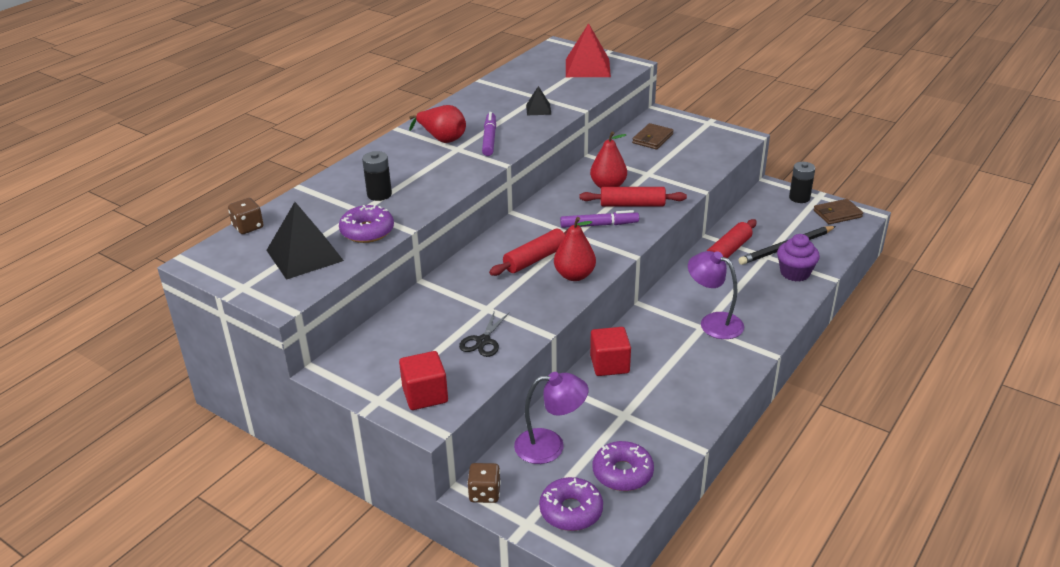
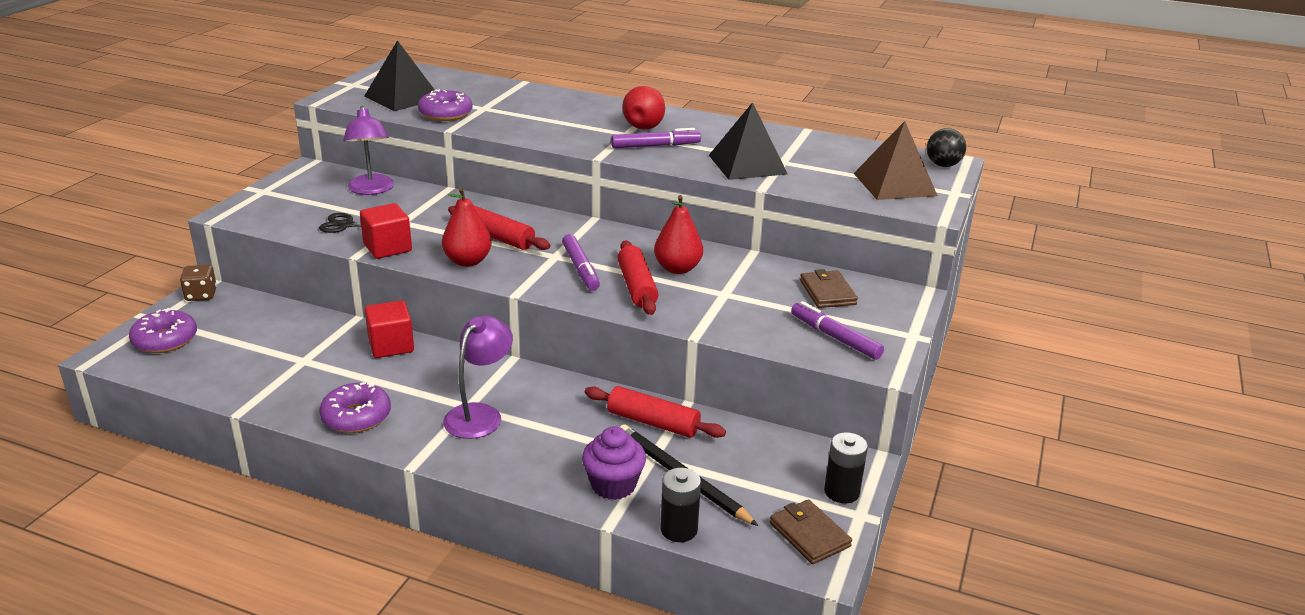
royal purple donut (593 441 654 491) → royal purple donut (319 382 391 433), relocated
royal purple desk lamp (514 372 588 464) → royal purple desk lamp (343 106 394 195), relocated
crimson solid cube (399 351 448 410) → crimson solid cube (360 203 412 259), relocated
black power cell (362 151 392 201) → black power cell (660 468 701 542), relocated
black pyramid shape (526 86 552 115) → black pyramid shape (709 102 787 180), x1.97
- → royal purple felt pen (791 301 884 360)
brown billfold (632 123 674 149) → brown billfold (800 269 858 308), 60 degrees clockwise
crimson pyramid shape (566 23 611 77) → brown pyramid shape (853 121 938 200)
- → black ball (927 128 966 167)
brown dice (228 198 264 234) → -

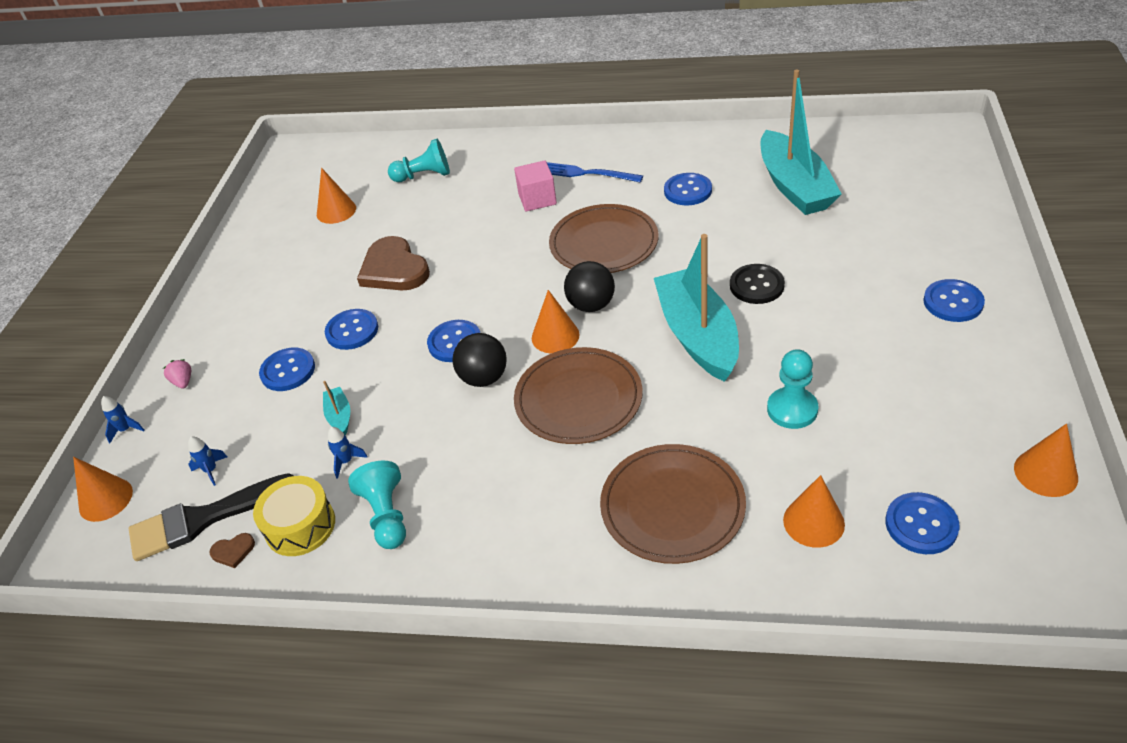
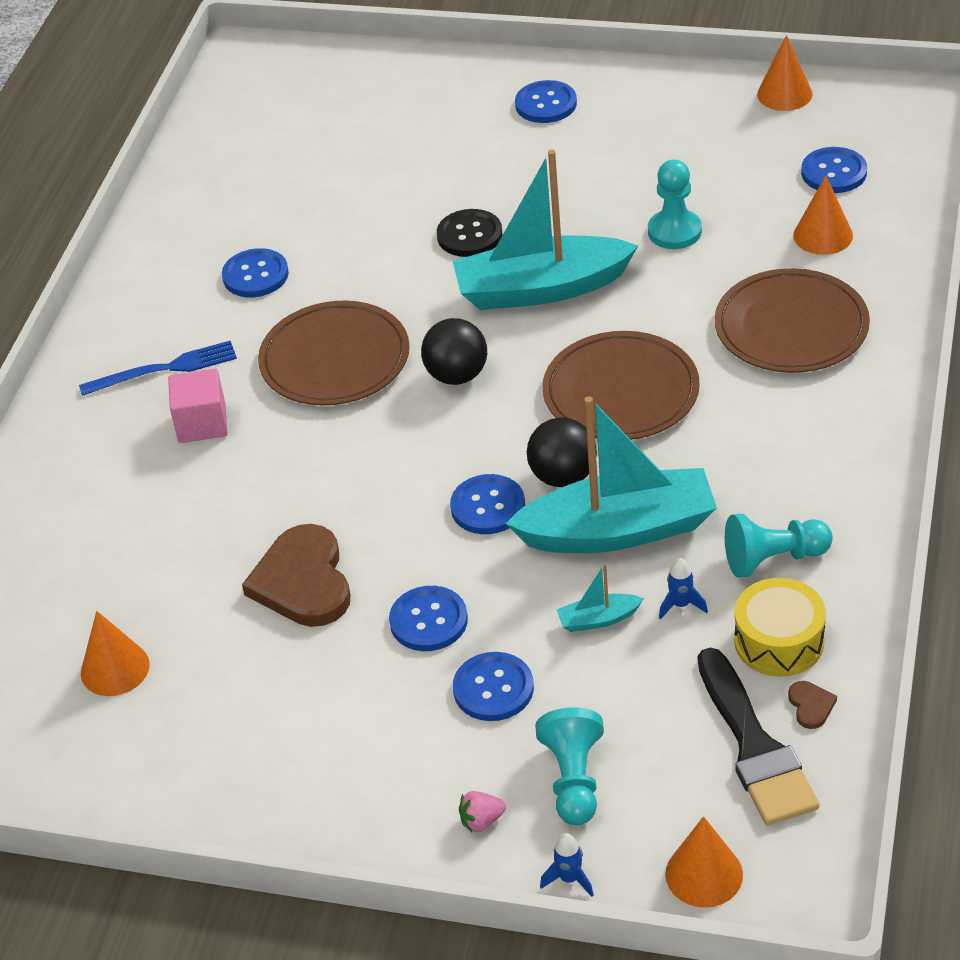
blue table fork (547 162 643 182) → blue table fork (79 341 237 396), 135 degrees counterclockwise
brown love heart (357 236 430 290) → brown love heart (242 524 350 627), 105 degrees clockwise
aqua boat (760 70 842 215) → aqua boat (506 396 717 553), relocated
aqua chess pawn (388 139 450 182) → aqua chess pawn (535 707 604 826), relocated
blue spaceship (188 436 227 486) → -
bright orange cone shape (532 290 580 354) → -

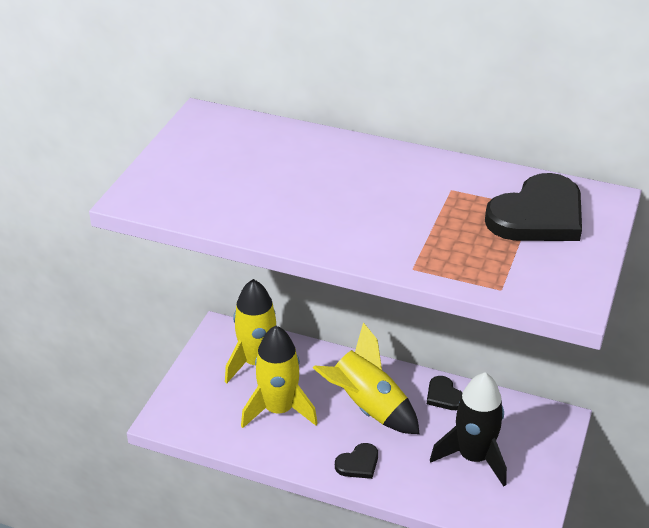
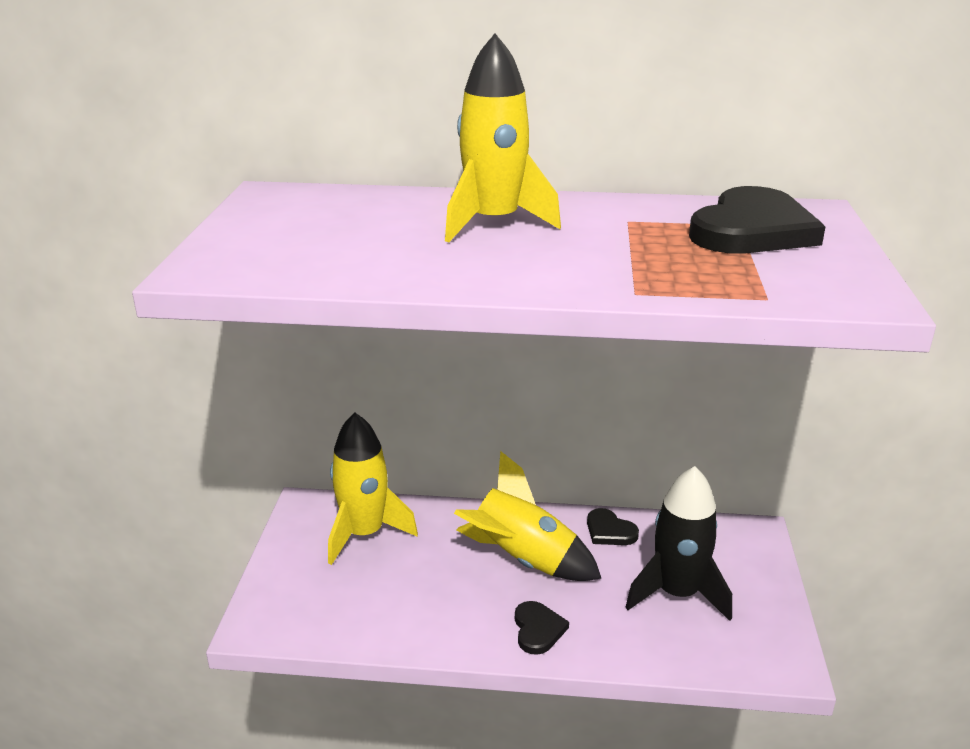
golden spaceship (241 326 318 428) → golden spaceship (445 34 561 242), relocated
black love heart (335 443 378 479) → black love heart (515 601 569 655), 45 degrees counterclockwise

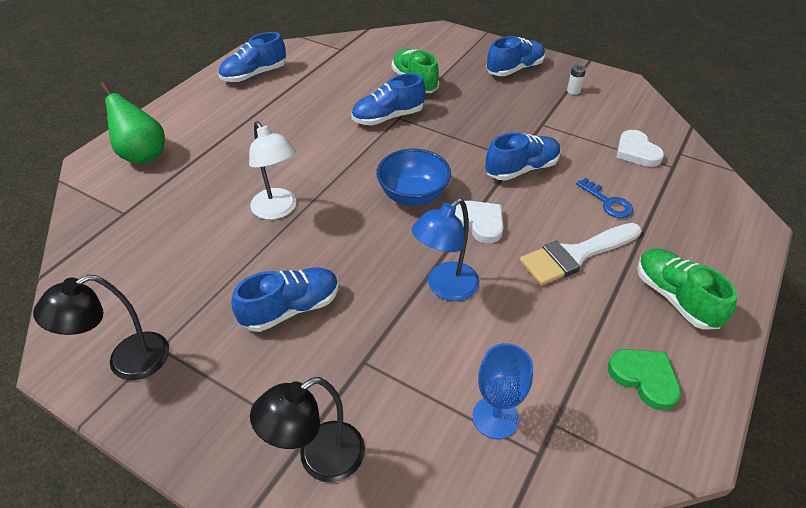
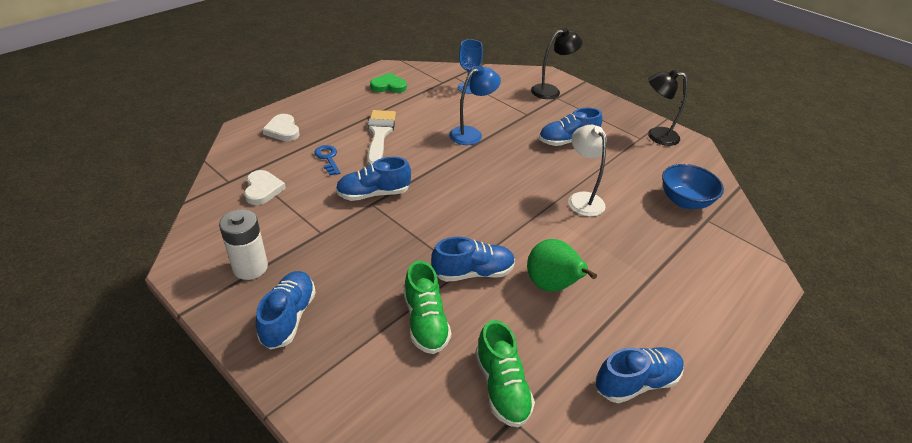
white power cell (567 65 586 95) → white power cell (219 209 268 280), x2.13
blue sneaker (486 36 545 76) → blue sneaker (255 271 316 349), 120 degrees clockwise
white love heart (455 201 503 243) → white love heart (262 114 300 141), relocated
white paint brush (520 223 641 286) → white paint brush (367 110 396 165), 75 degrees counterclockwise
leaf-green love heart (608 349 681 411) → leaf-green love heart (370 73 407 93), 120 degrees clockwise
leaf-green sneaker (637 249 737 330) → leaf-green sneaker (475 320 535 427), relocated
leaf-green pear fruit (100 82 165 164) → leaf-green pear fruit (527 239 597 292), relocated
black desk lamp (33 275 169 380) → black desk lamp (648 70 688 146), 150 degrees counterclockwise
blue bowl (376 149 451 206) → blue bowl (662 164 724 209), relocated

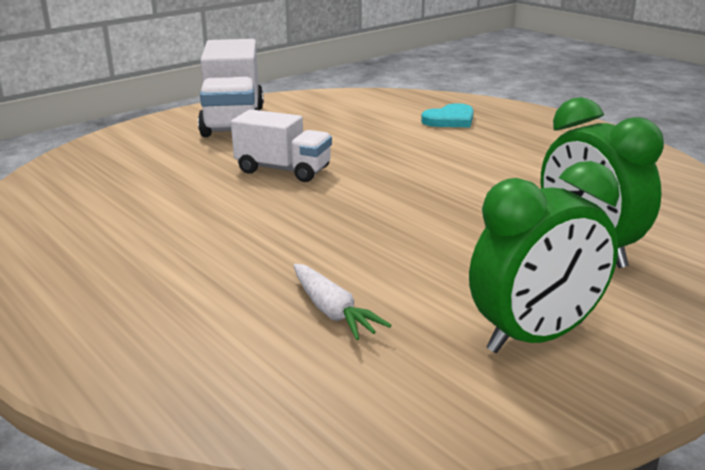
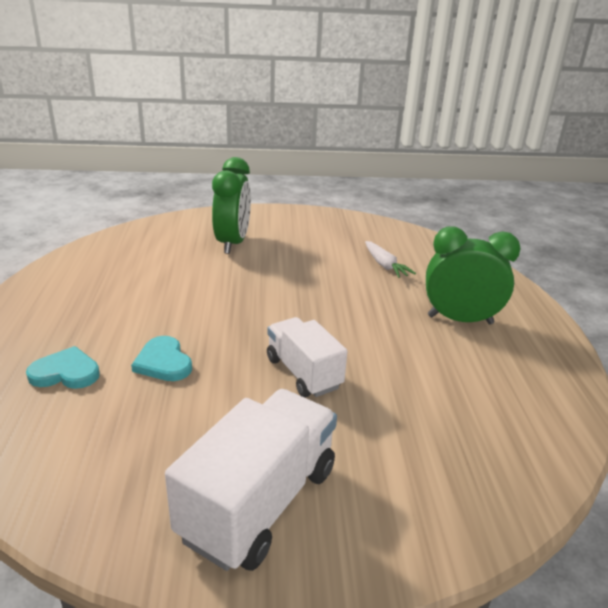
- → aqua love heart (131 336 192 381)
white carrot (293 264 392 340) → white carrot (365 241 416 278), 150 degrees clockwise
leaf-green bedside clock (469 161 620 353) → leaf-green bedside clock (426 226 520 324), relocated

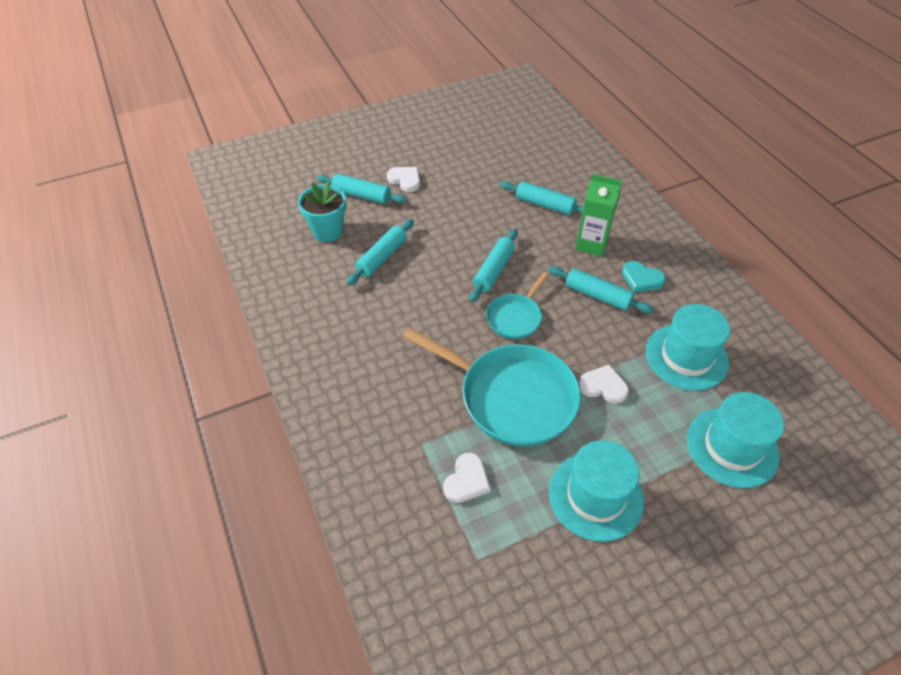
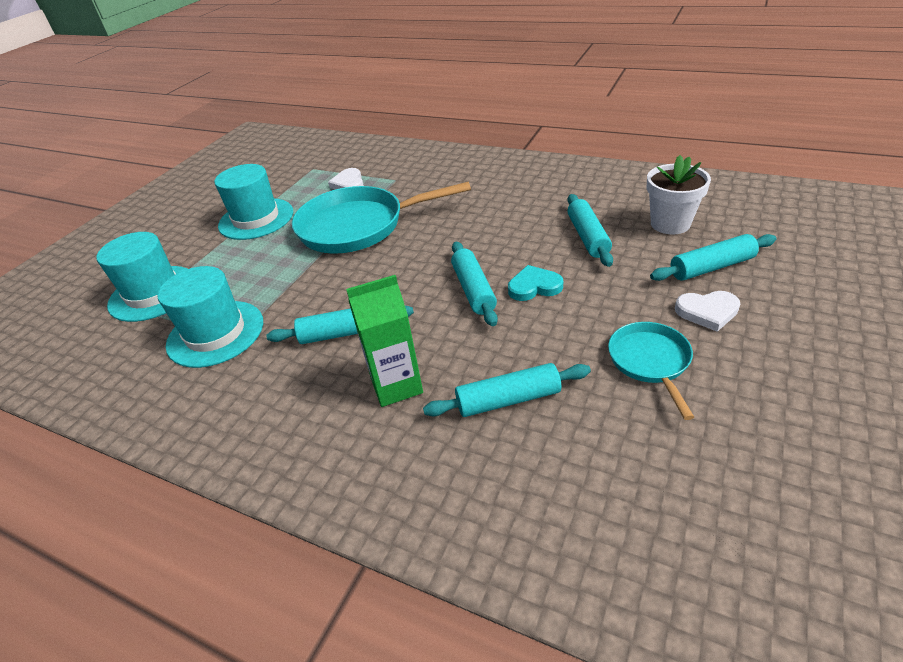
aqua love heart (622 261 666 292) → aqua love heart (508 265 563 301), relocated
aqua frying pan (486 272 549 339) → aqua frying pan (608 322 694 420), relocated
aqua flower pot (298 181 346 242) → white flower pot (647 155 711 235)
white love heart (579 365 629 404) → -

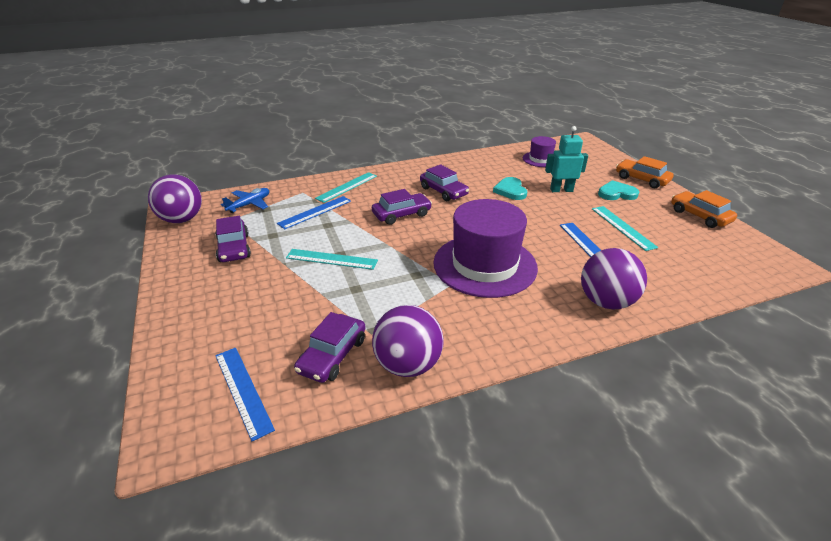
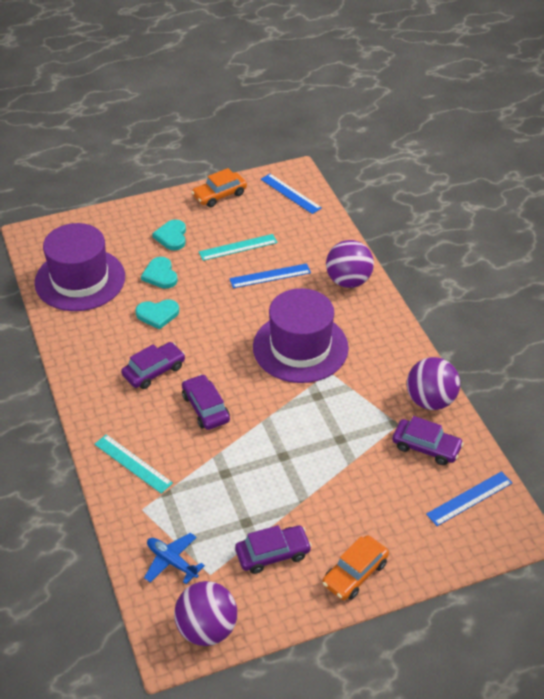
royal purple hat (523 136 556 167) → royal purple hat (34 223 125 311), x2.05
aqua toy robot (545 126 588 192) → aqua love heart (141 257 178 289)
blue measuring stick (277 196 351 229) → blue measuring stick (261 174 322 214), relocated
bright orange toy car (616 156 674 188) → bright orange toy car (322 536 389 600), relocated
aqua measuring stick (286 249 378 270) → -

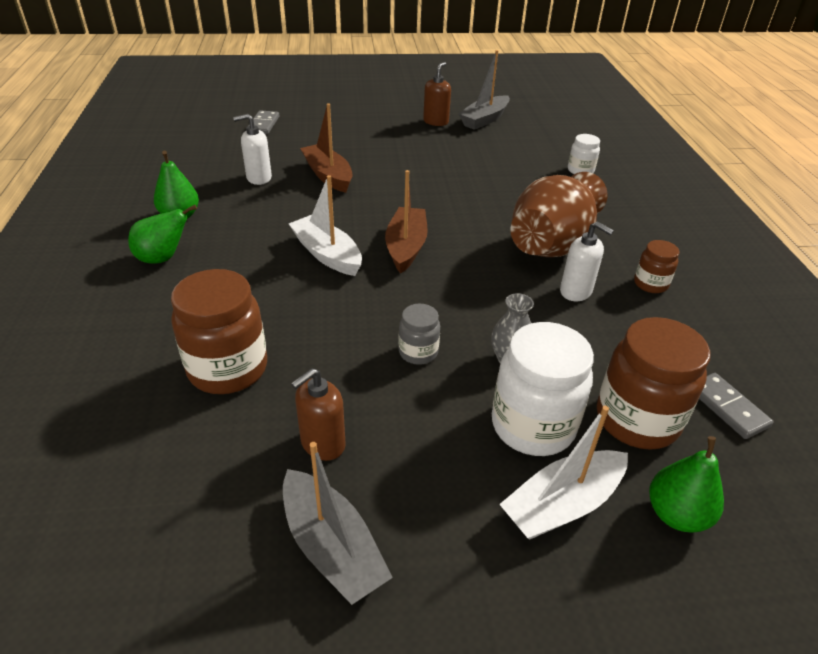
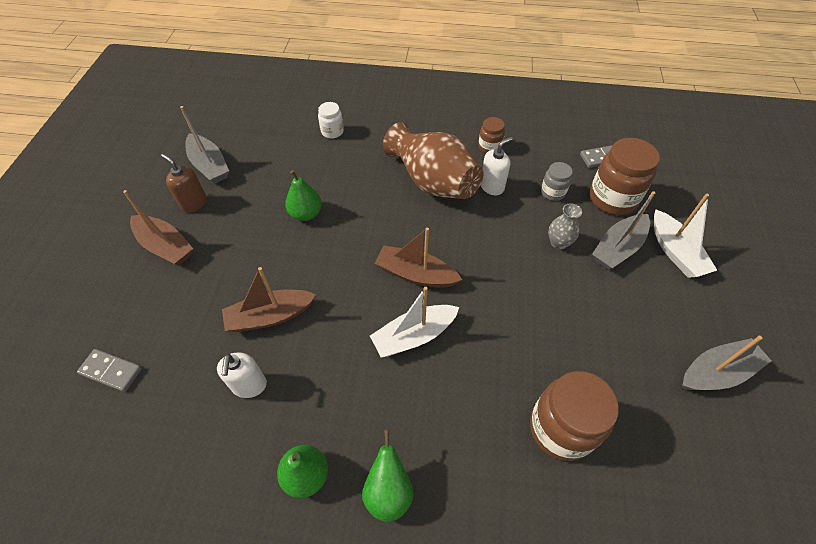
- → brown boat (123 190 193 266)
leaf-green pear fruit (649 436 724 532) → leaf-green pear fruit (285 170 322 221), relocated
grey jar (398 304 440 365) → grey jar (541 162 573 201), relocated
white jar (492 322 594 456) → grey boat (592 191 655 269)
brown soap dispenser (291 368 346 461) → -

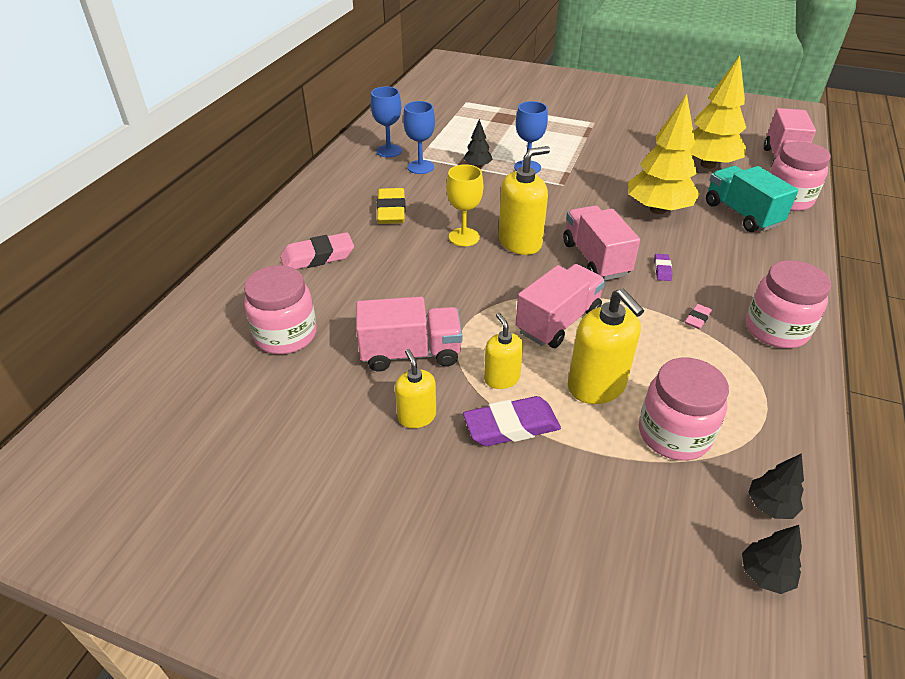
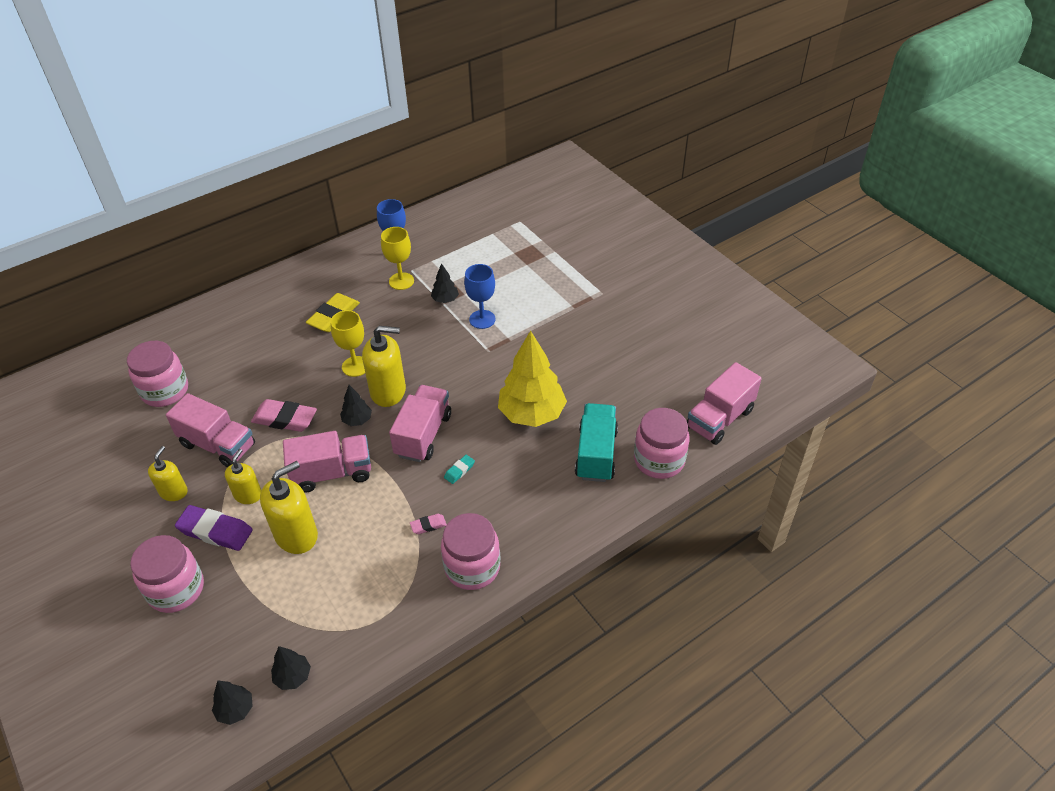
pink jar (639 358 729 461) → pink jar (130 535 204 613), relocated
pink gum eraser (280 232 354 269) → pink gum eraser (251 399 317 432), relocated
golden soap dispenser (568 289 644 404) → golden soap dispenser (260 461 318 554), 135 degrees counterclockwise
- → black toy tree (340 385 372 426)
blue chalice (403 101 435 174) → golden chalice (381 227 414 290)
royal purple gum eraser (654 254 672 281) → aqua gum eraser (444 455 475 484)
golden toy tree (690 56 746 169) → -

